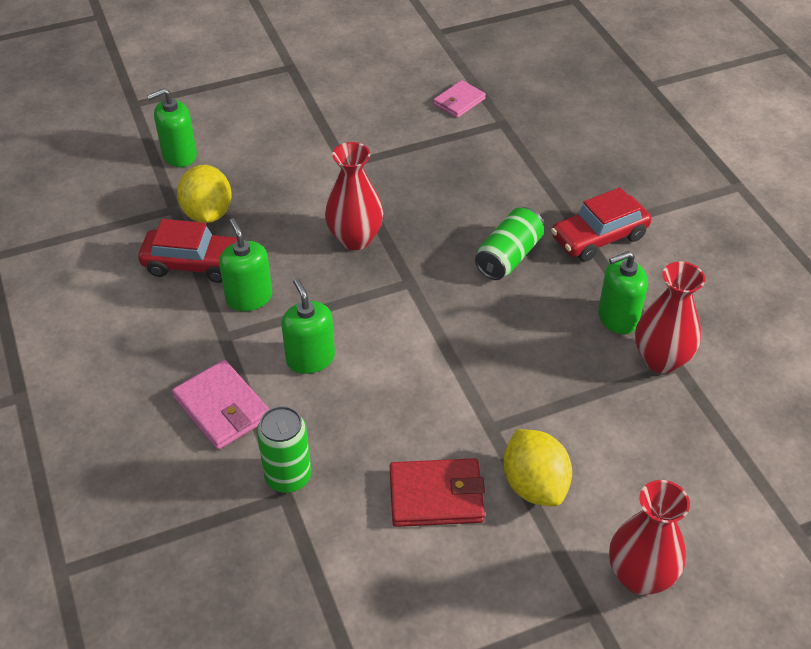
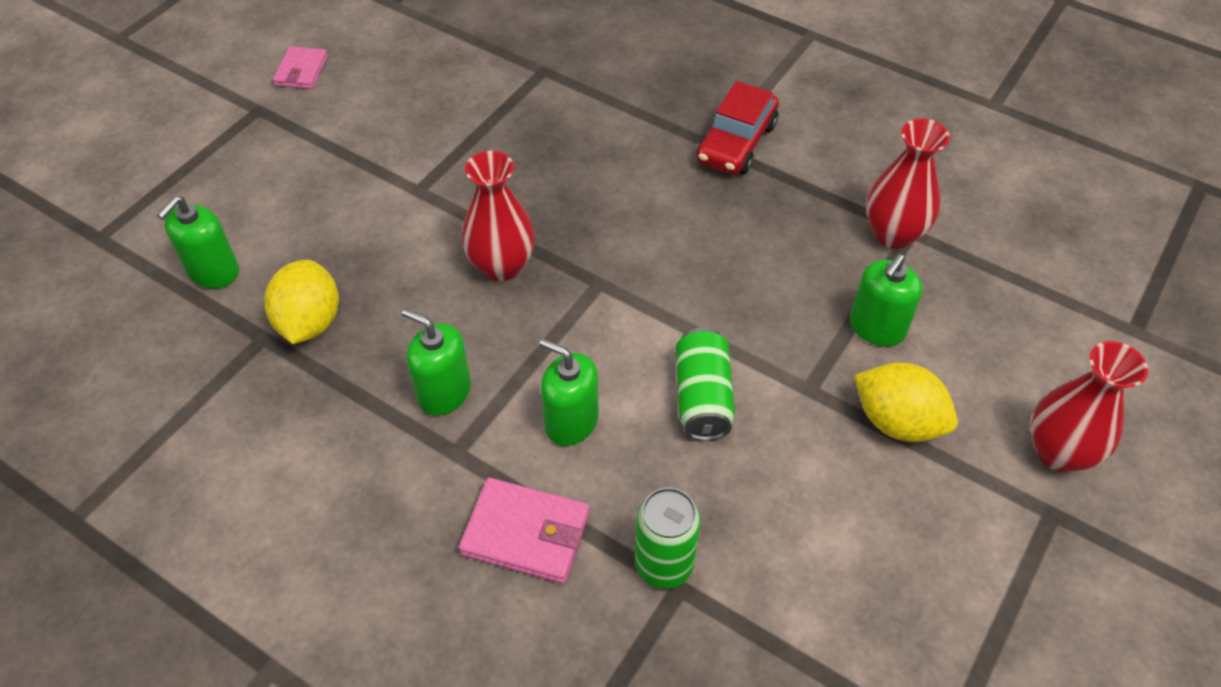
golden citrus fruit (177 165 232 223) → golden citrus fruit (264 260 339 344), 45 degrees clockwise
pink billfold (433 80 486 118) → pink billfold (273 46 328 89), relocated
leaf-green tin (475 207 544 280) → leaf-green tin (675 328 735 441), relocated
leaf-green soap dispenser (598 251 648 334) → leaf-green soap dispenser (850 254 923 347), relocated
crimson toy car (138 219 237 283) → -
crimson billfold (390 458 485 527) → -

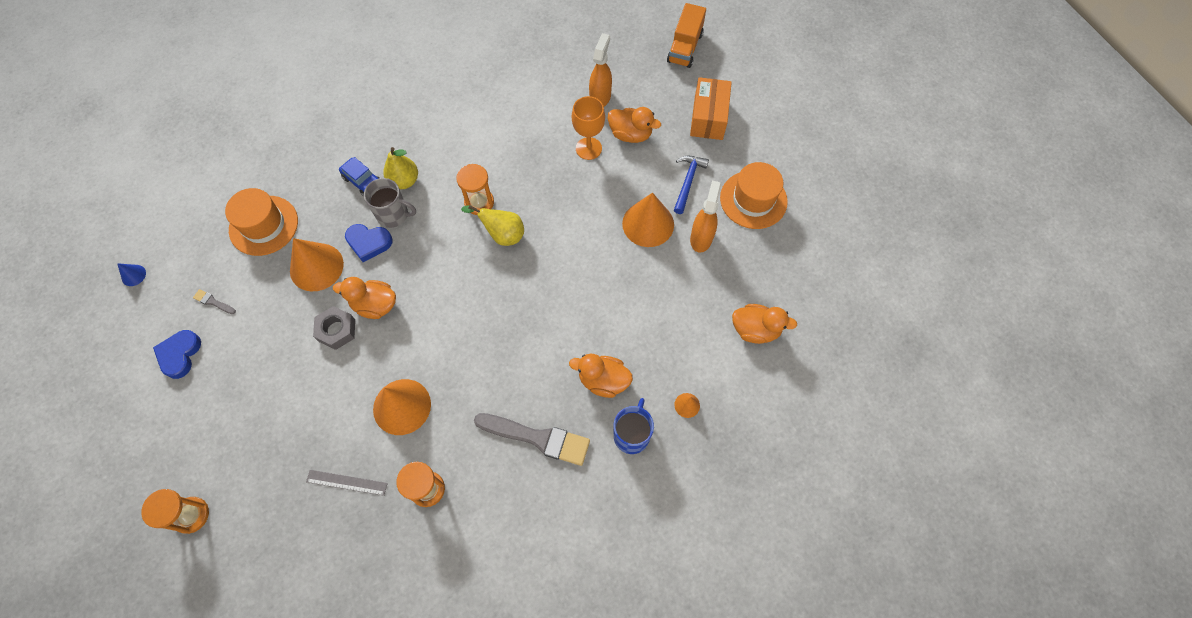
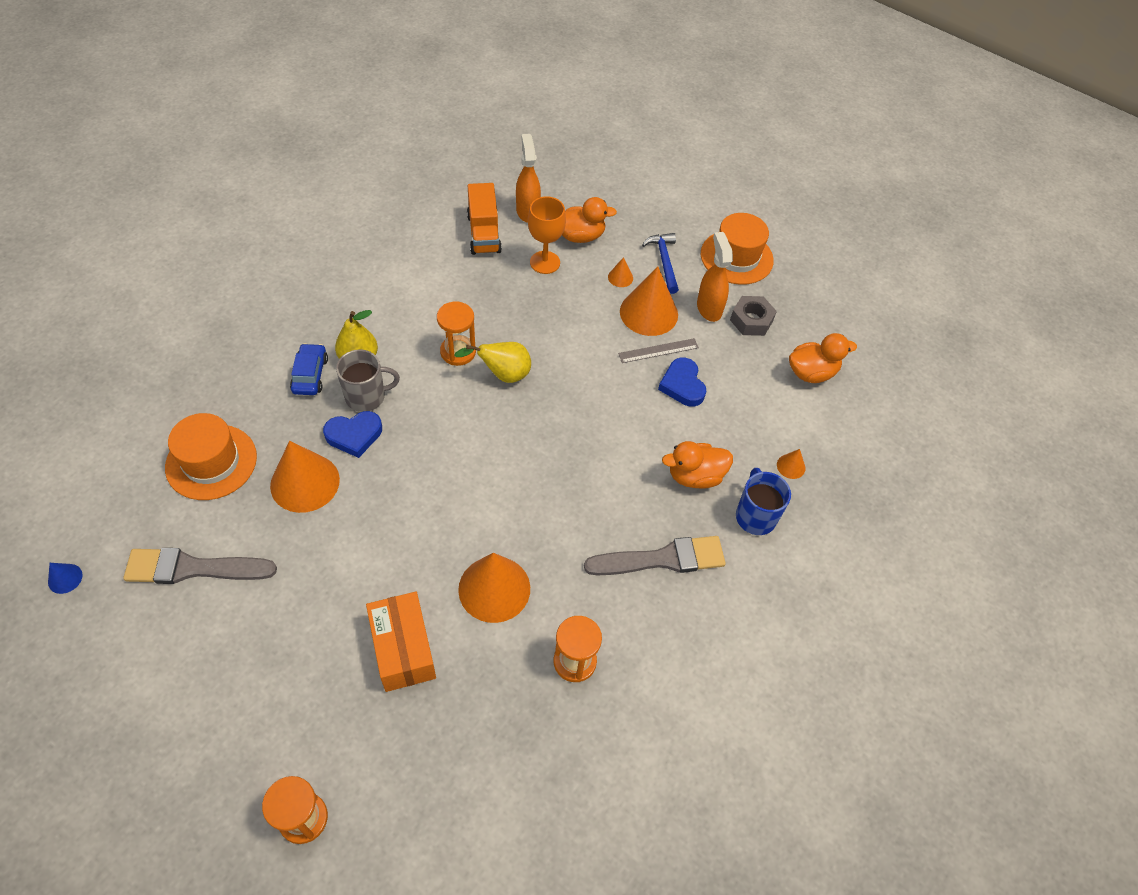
grey paint brush (193 289 236 314) → grey paint brush (123 548 277 584), x2.33
blue toy car (339 157 380 197) → blue toy car (290 343 328 395), 105 degrees counterclockwise
bright orange package (690 77 732 140) → bright orange package (366 592 436 692), relocated
bright orange truck (667 3 706 68) → bright orange truck (467 183 502 255), relocated
- → bright orange cone shape (608 257 633 287)
grey measuring stick (306 470 388 496) → grey measuring stick (618 338 699 363), relocated
blue love heart (153 330 201 379) → blue love heart (658 358 706 406), relocated
grey hex nut (313 306 355 350) → grey hex nut (730 296 777 336), relocated
bright orange rubber duck (333 277 396 319) → -

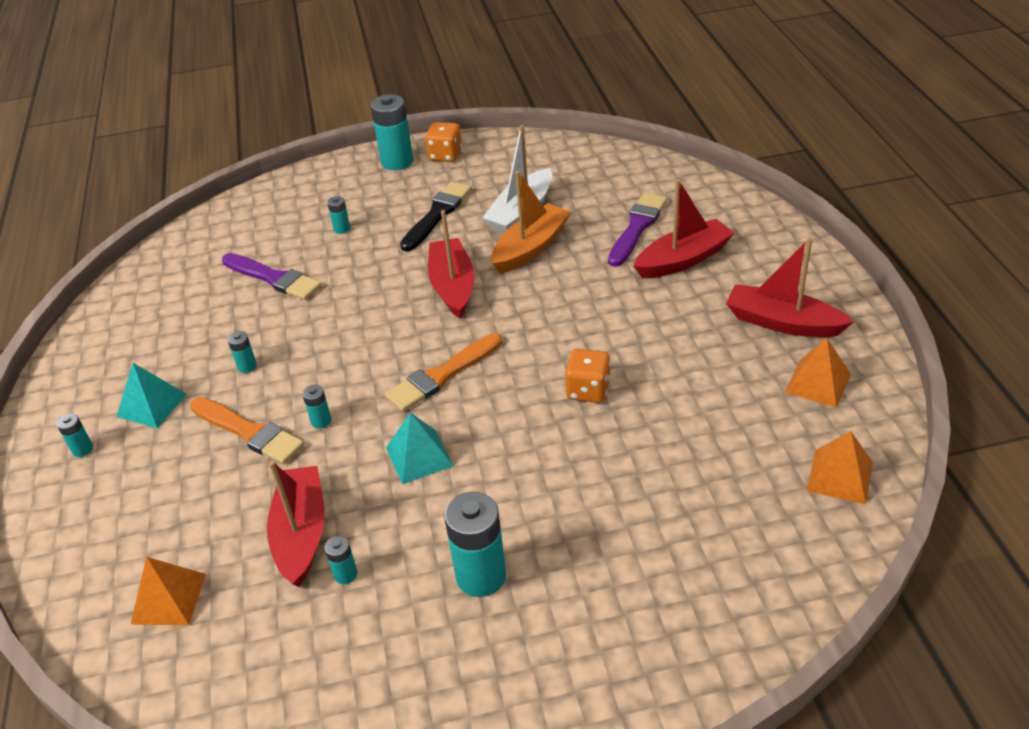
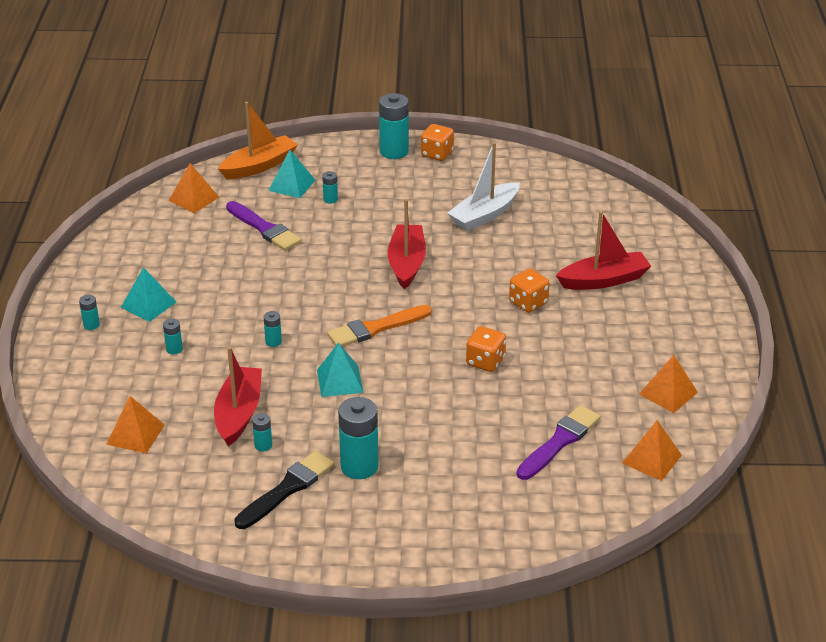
aqua power cell (227 331 257 373) → aqua power cell (163 319 183 355), relocated
- → bright orange pyramid shape (169 163 219 213)
bright orange boat (491 171 571 274) → bright orange boat (218 102 298 179), relocated
black paint brush (400 181 472 251) → black paint brush (234 450 335 529), relocated
- → aqua pyramid shape (268 150 315 198)
- → bright orange dice (509 269 550 313)
royal purple paint brush (608 193 667 267) → royal purple paint brush (517 405 601 480), relocated
bright orange paint brush (190 397 304 465) → -
crimson boat (726 238 854 337) → -

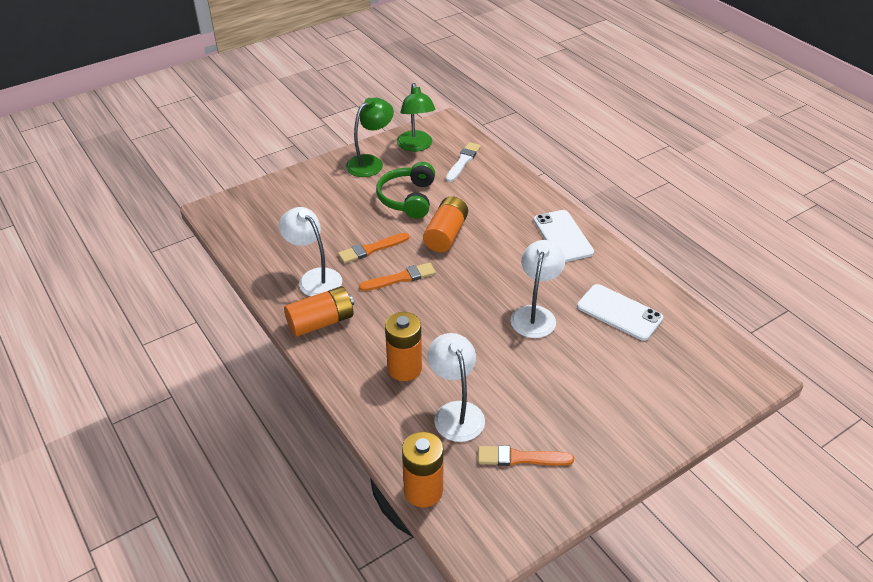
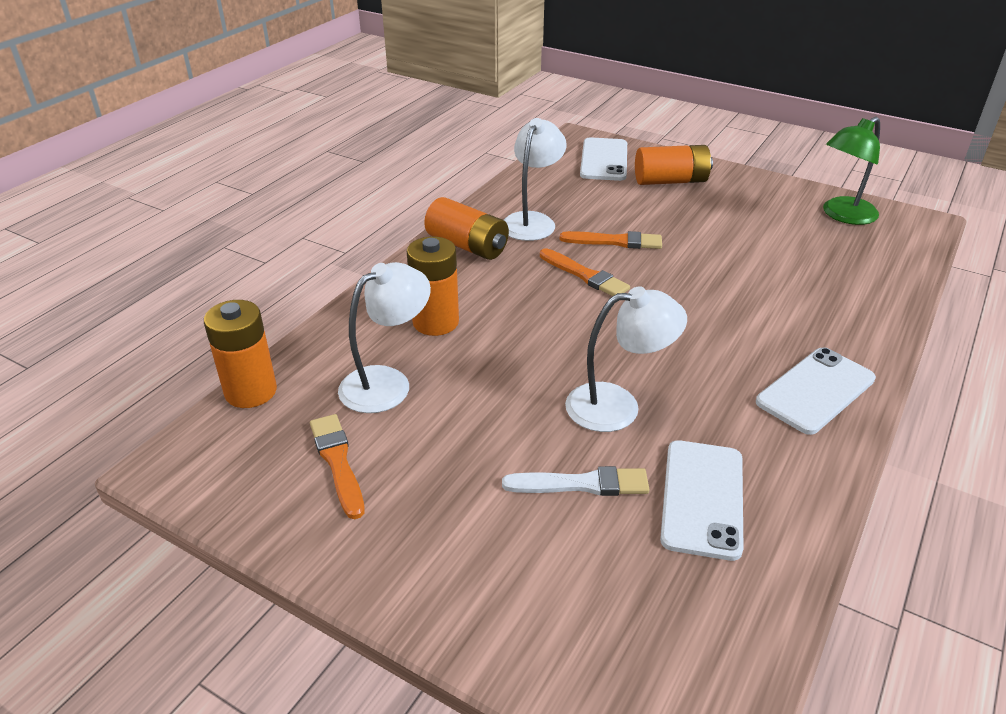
white paint brush (446 142 481 182) → white paint brush (502 466 650 496), relocated
bright orange paint brush (338 233 409 263) → bright orange paint brush (560 231 662 249), 150 degrees clockwise
- → white smartphone (580 137 627 181)
bright orange power cell (423 196 468 252) → bright orange power cell (635 145 713 185), relocated
leaf-green desk lamp (346 98 394 177) → -
leaf-green headset (376 162 435 219) → -

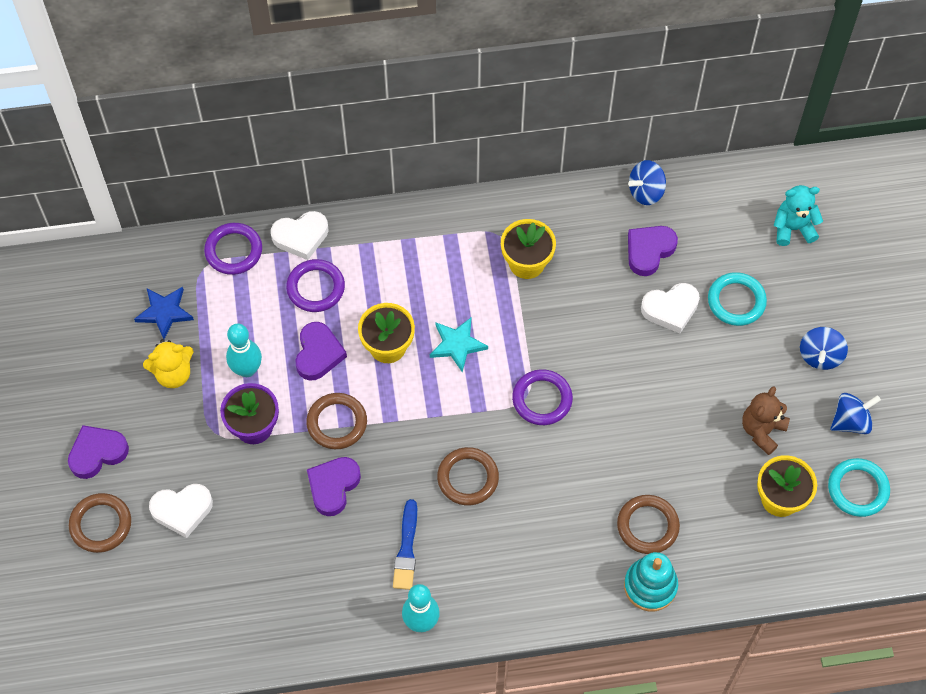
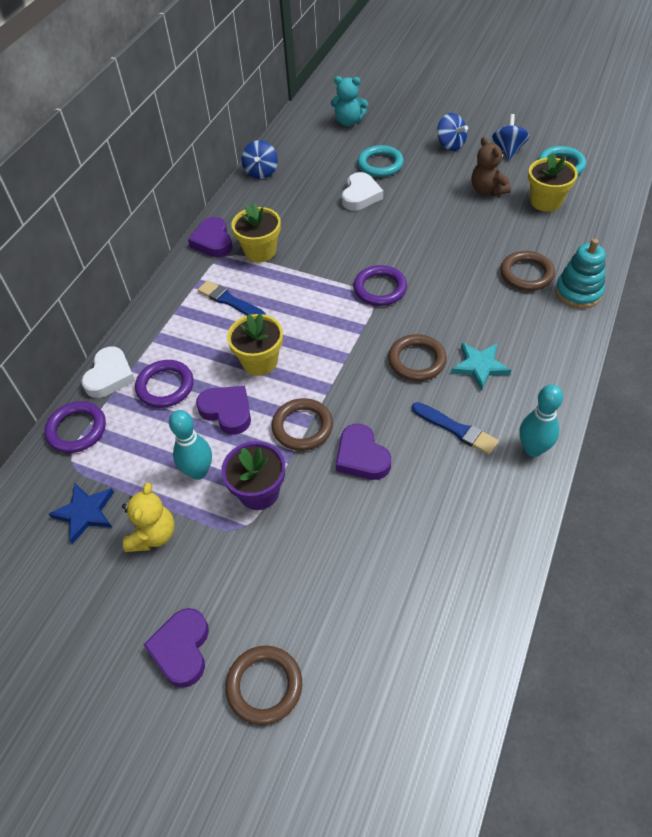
royal purple love heart (628 226 678 276) → royal purple love heart (188 217 232 257), relocated
- → blue paint brush (197 280 266 315)
aqua teddy bear (774 185 823 246) → aqua teddy bear (331 76 368 126), 105 degrees counterclockwise
aqua five-pointed star (430 318 488 372) → aqua five-pointed star (451 343 511 391), relocated
white love heart (149 484 213 538) → -

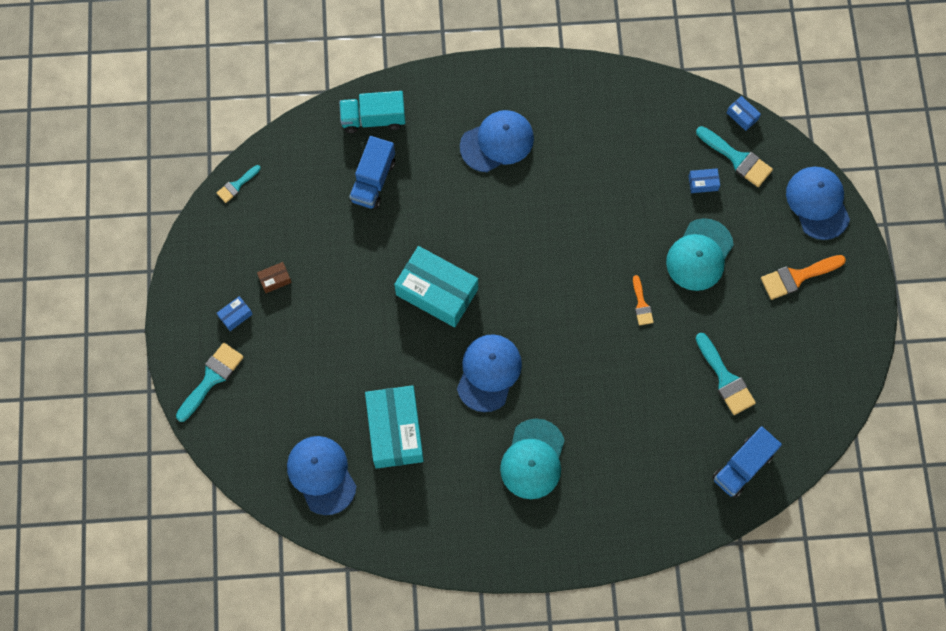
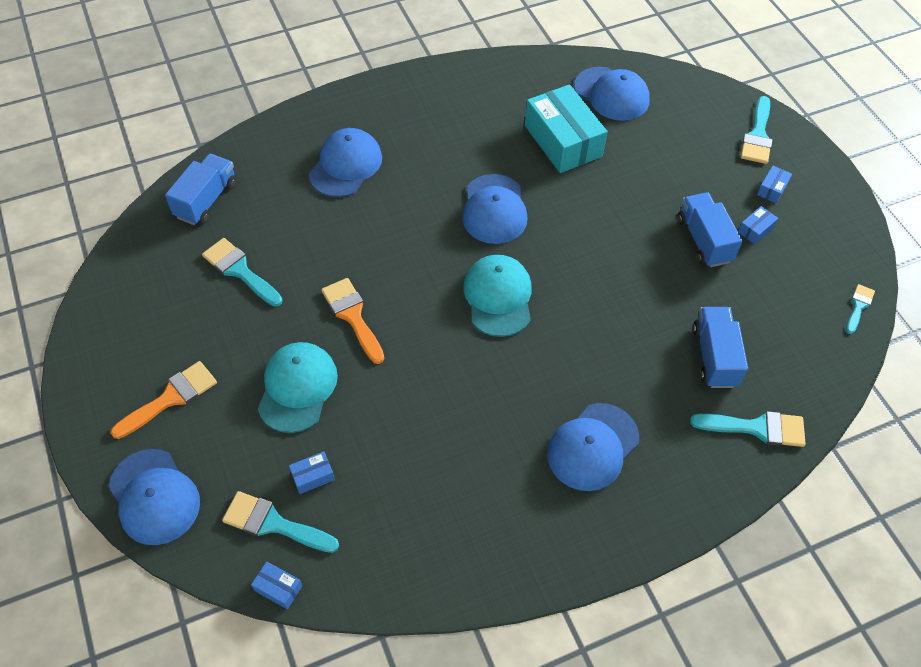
- → blue baseball cap (309 128 382 197)
bright orange paint brush (633 275 654 325) → bright orange paint brush (322 278 384 364), x1.69
aqua baseball cap (500 419 565 499) → aqua baseball cap (463 255 532 337), relocated
- → blue truck (678 192 743 267)
aqua truck (339 91 406 133) → aqua paint brush (690 411 806 447)
brown package (257 262 292 293) → blue package (738 206 778 245)
aqua package (394 246 478 327) → -

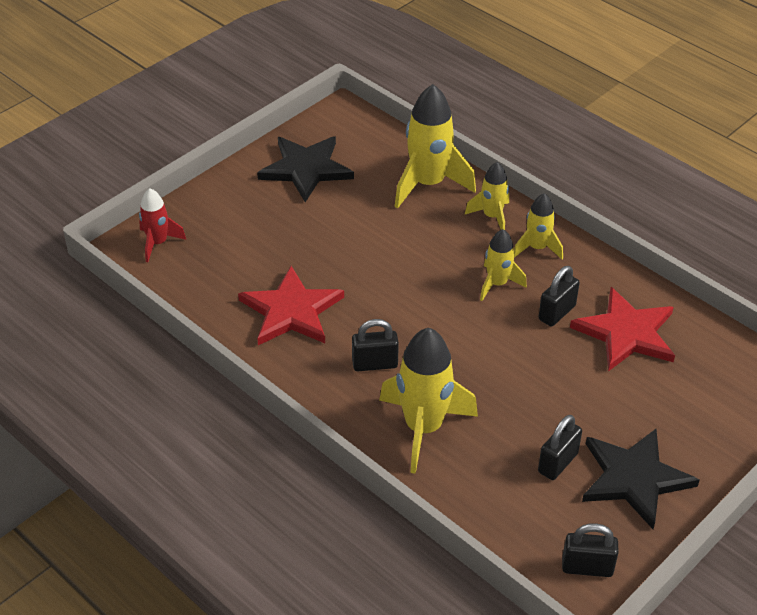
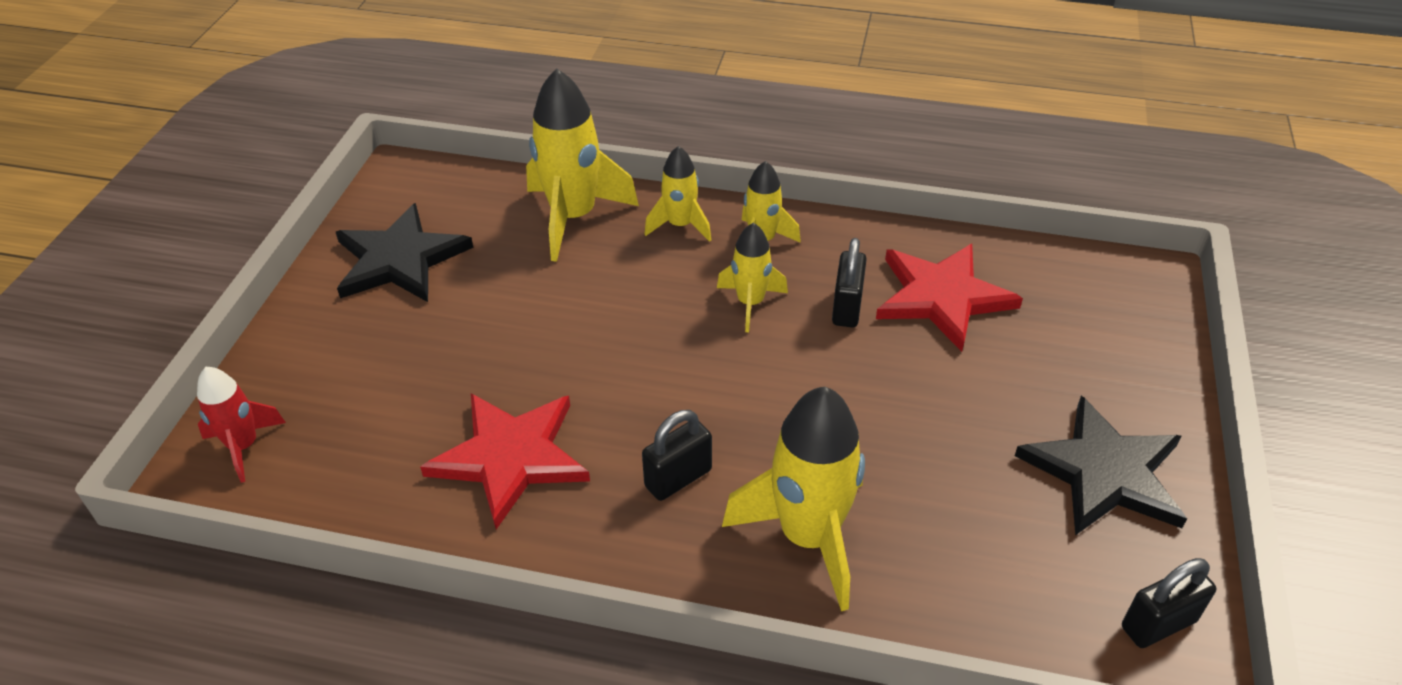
black small lock (538 415 582 480) → -

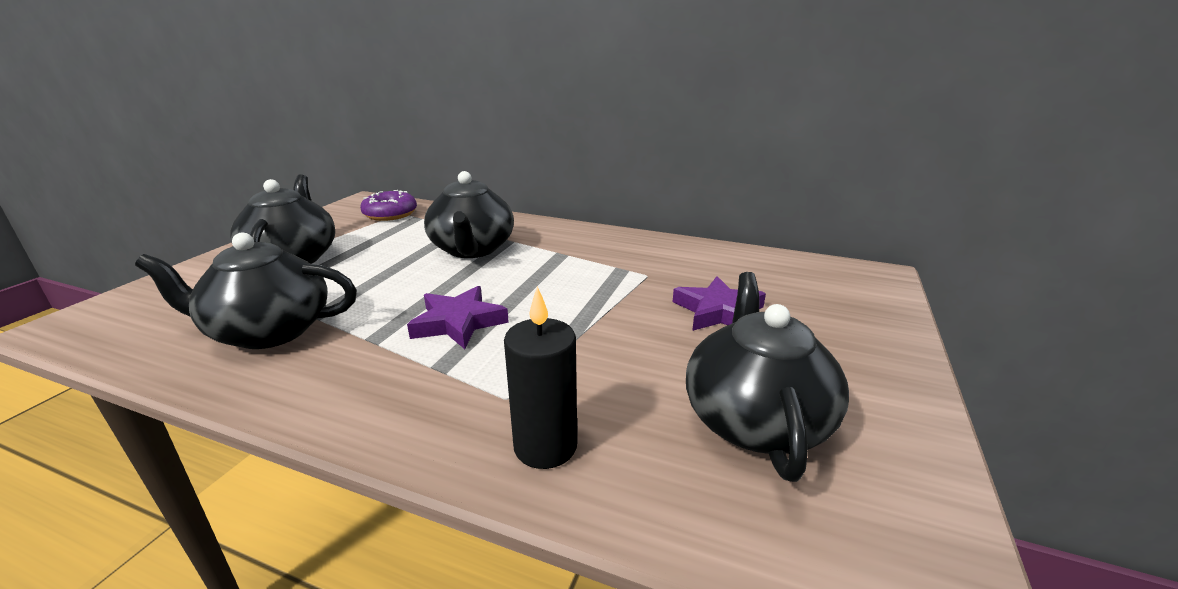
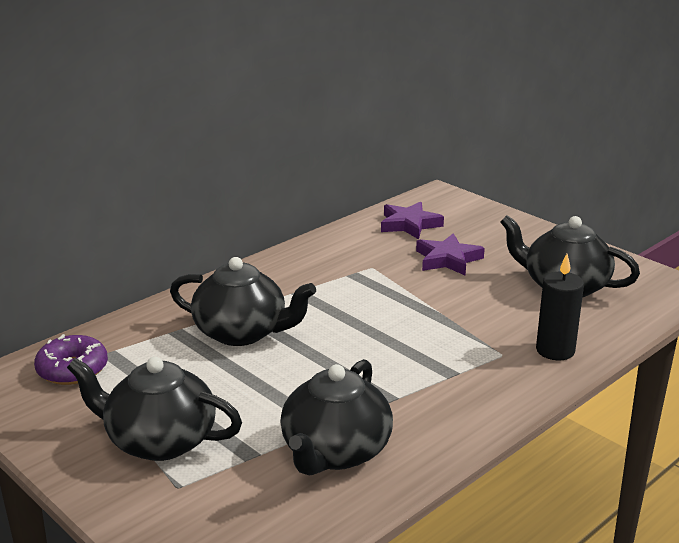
royal purple five-pointed star (407 286 509 349) → royal purple five-pointed star (381 202 444 240), relocated

